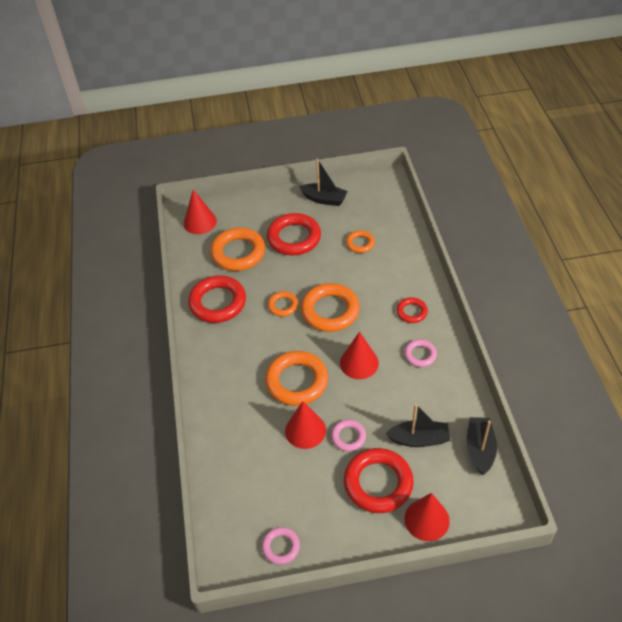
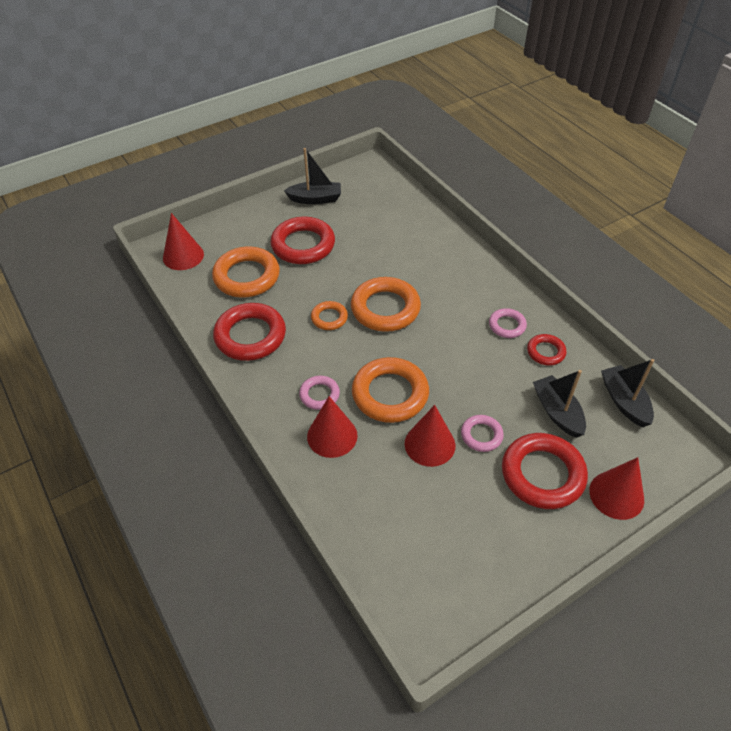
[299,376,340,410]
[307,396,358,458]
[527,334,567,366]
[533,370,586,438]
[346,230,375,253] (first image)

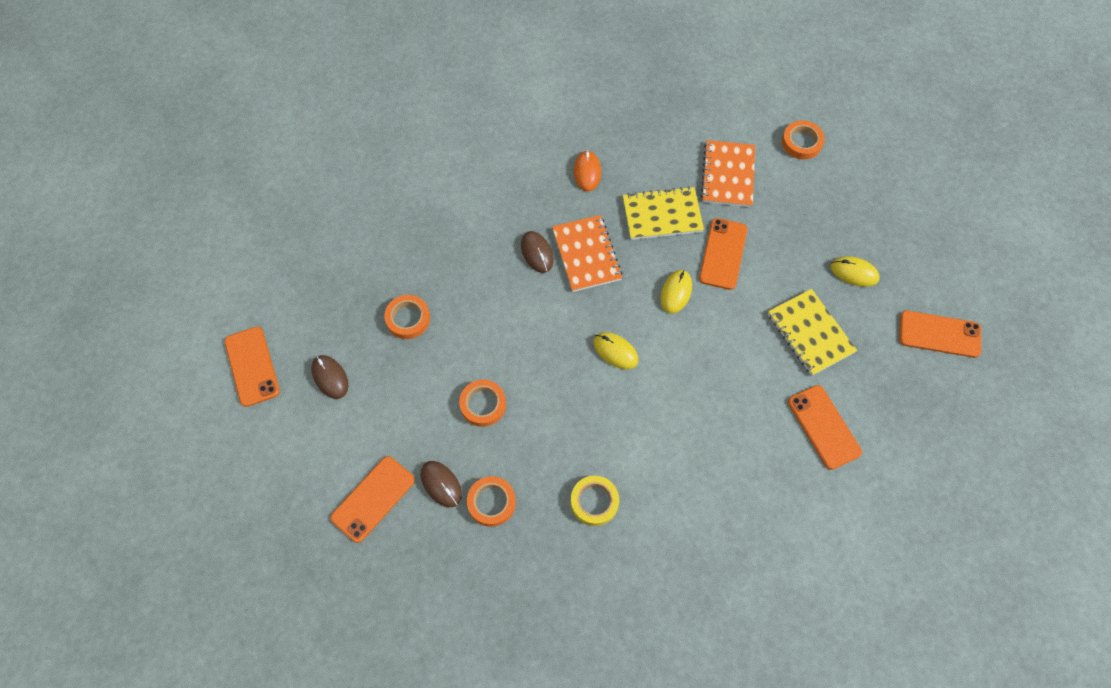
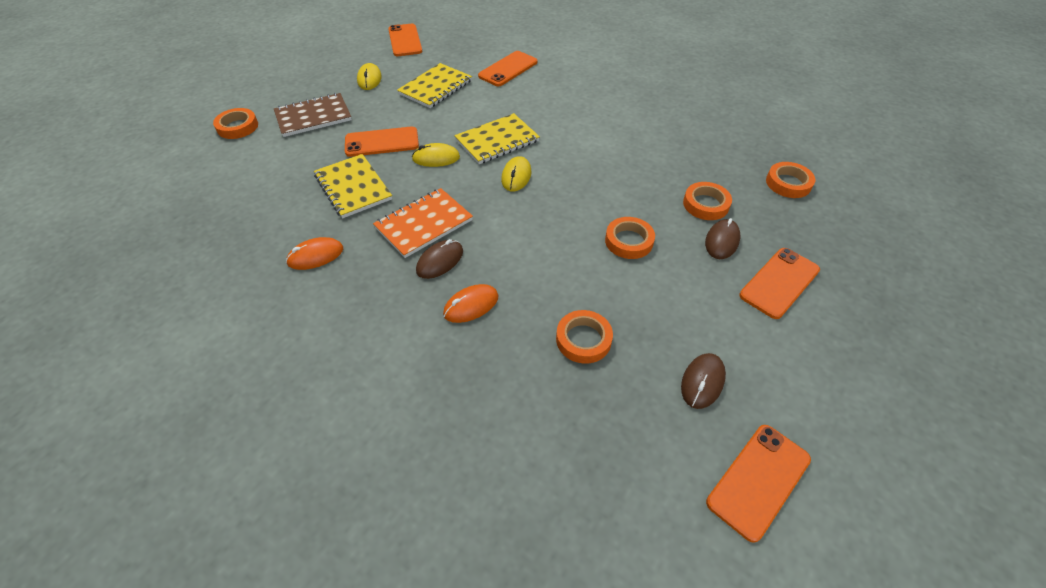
[274,93,352,137]
[443,284,498,323]
[454,113,540,164]
[739,248,820,319]
[766,162,815,198]
[571,476,619,526] (first image)
[701,140,755,207] (first image)

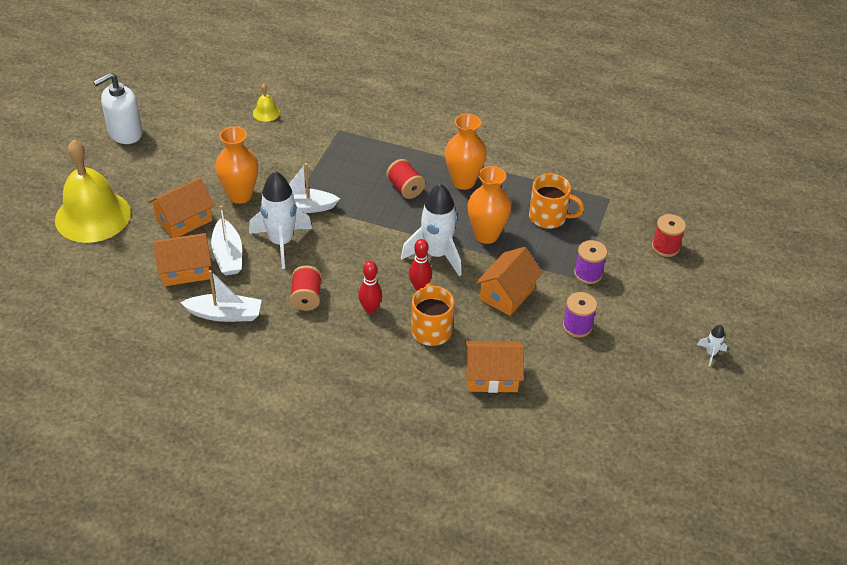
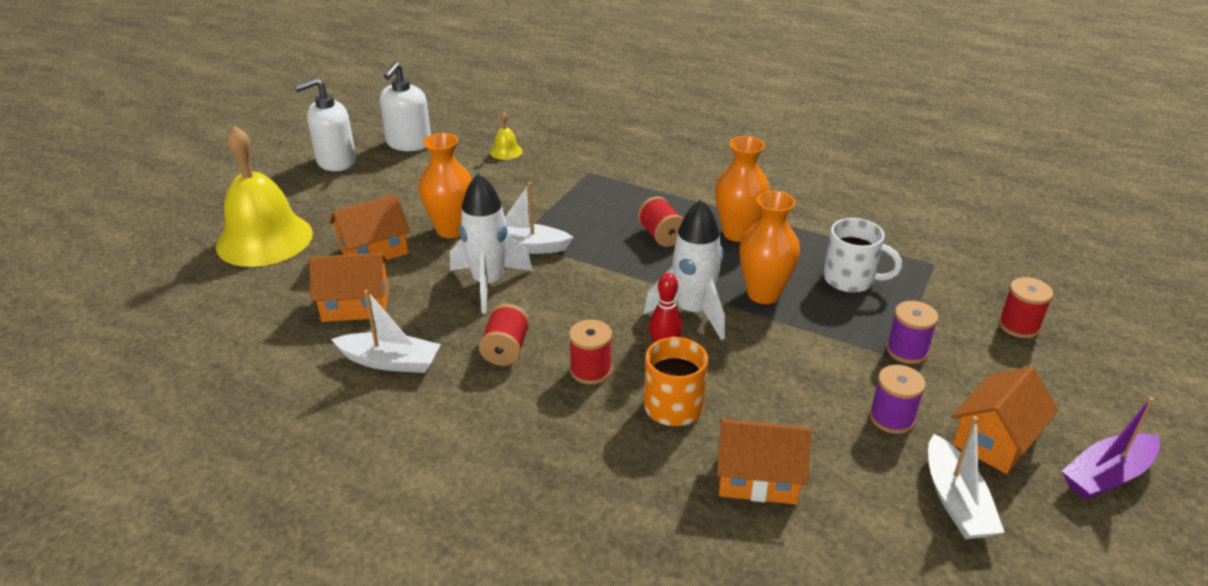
[380,62,431,151]
[569,319,612,385]
[823,218,902,293]
[928,416,1005,539]
[952,366,1059,474]
[1062,397,1160,499]

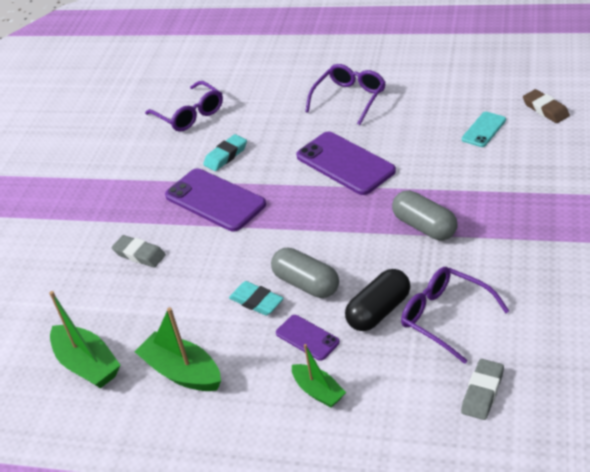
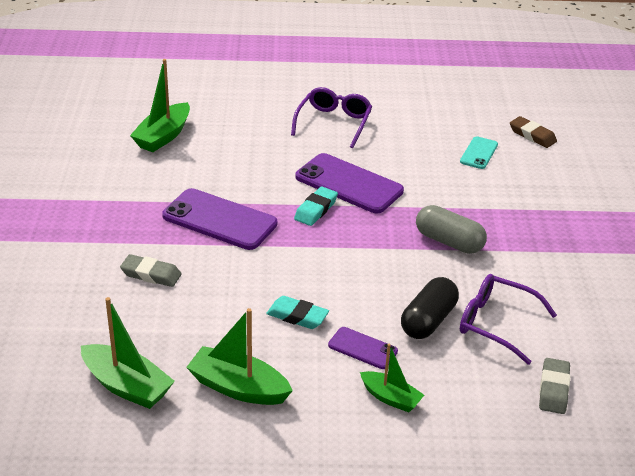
[130,59,190,152]
[294,187,338,226]
[271,248,339,298] (first image)

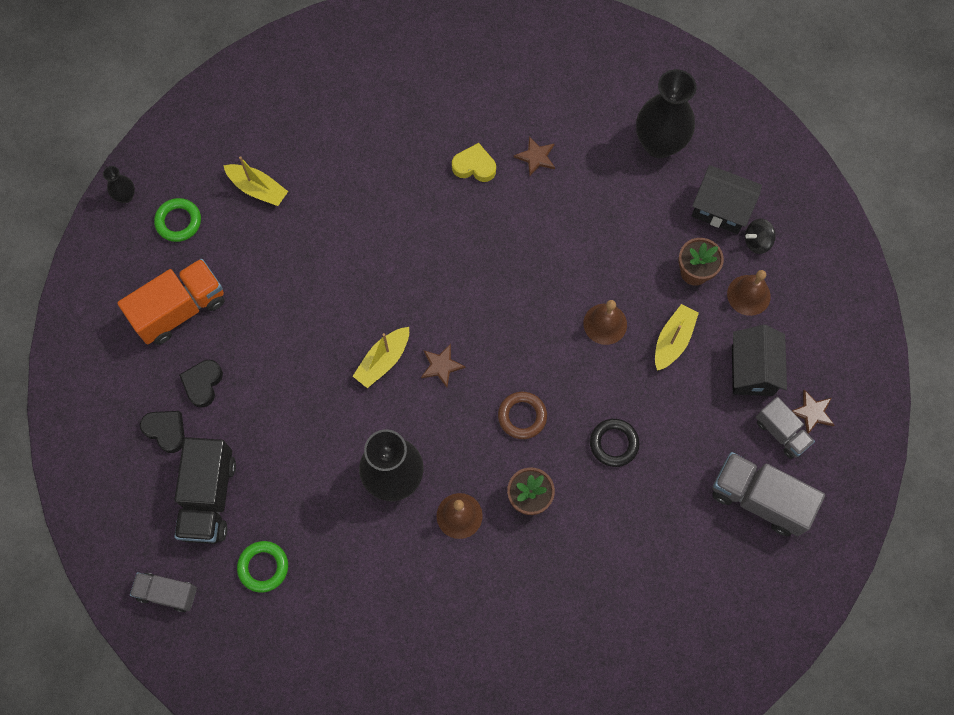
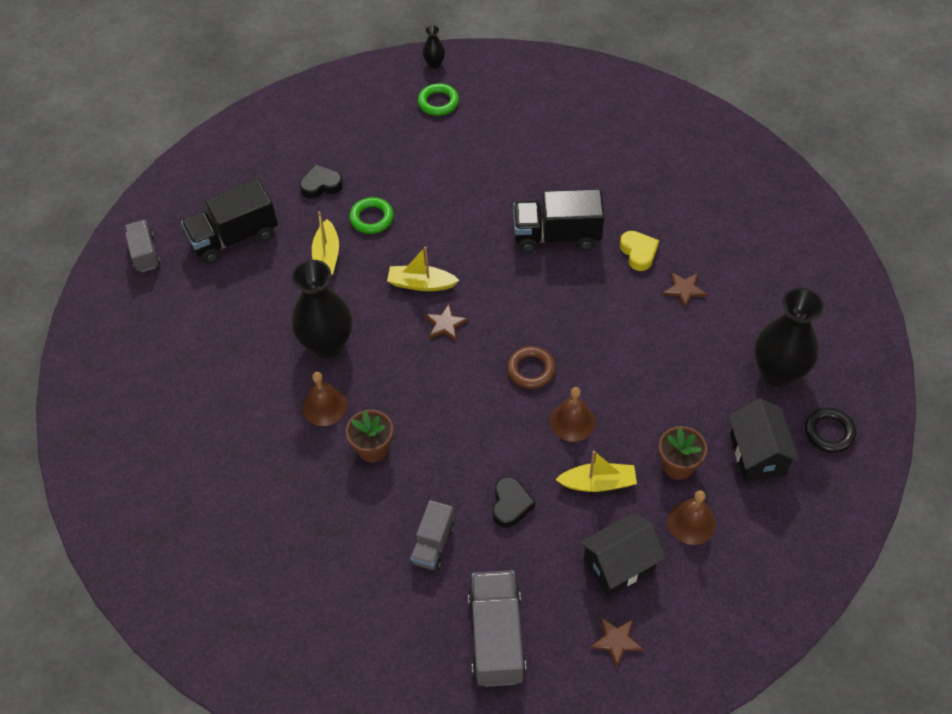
[312,212,339,276]
[349,197,394,234]
[410,500,454,571]
[492,477,535,528]
[507,346,556,389]
[513,189,605,252]
[805,407,856,453]
[117,259,225,345] (first image)
[745,218,776,254] (first image)

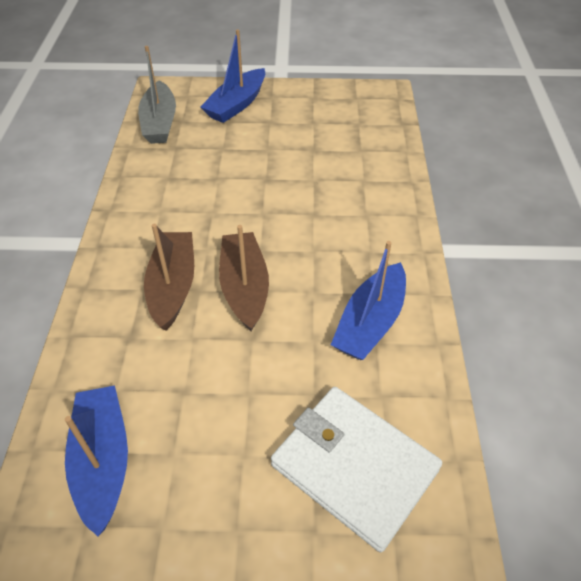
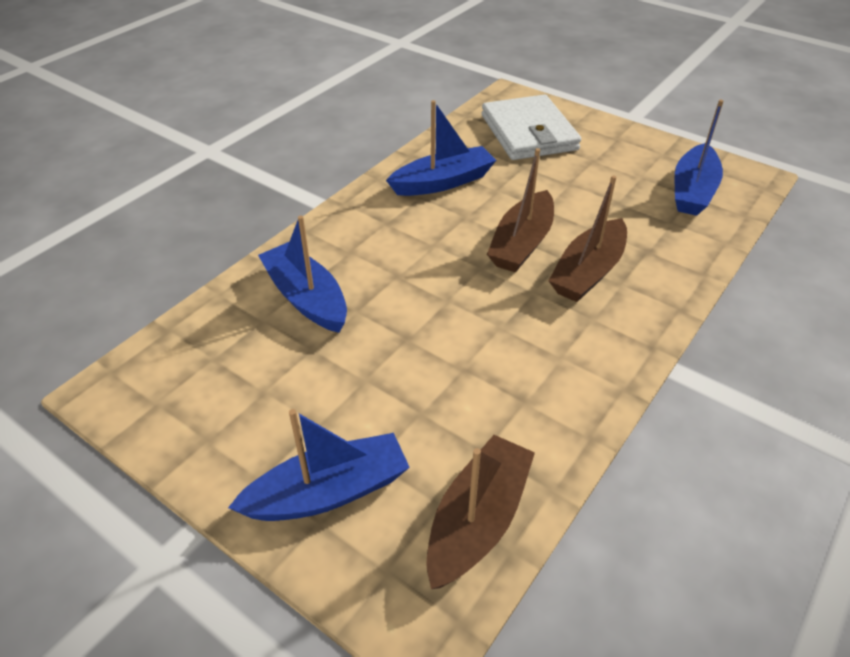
[258,215,347,333]
[426,435,535,589]

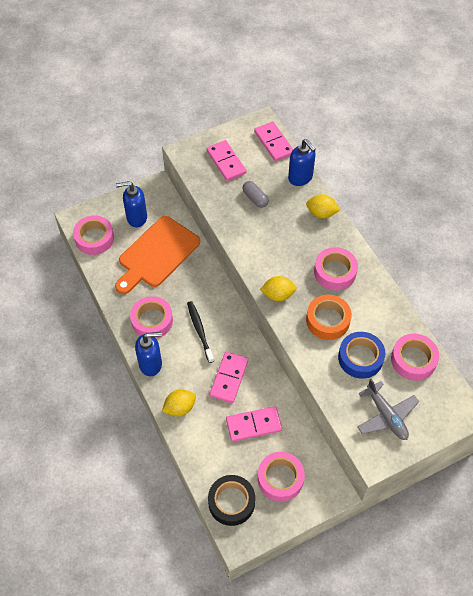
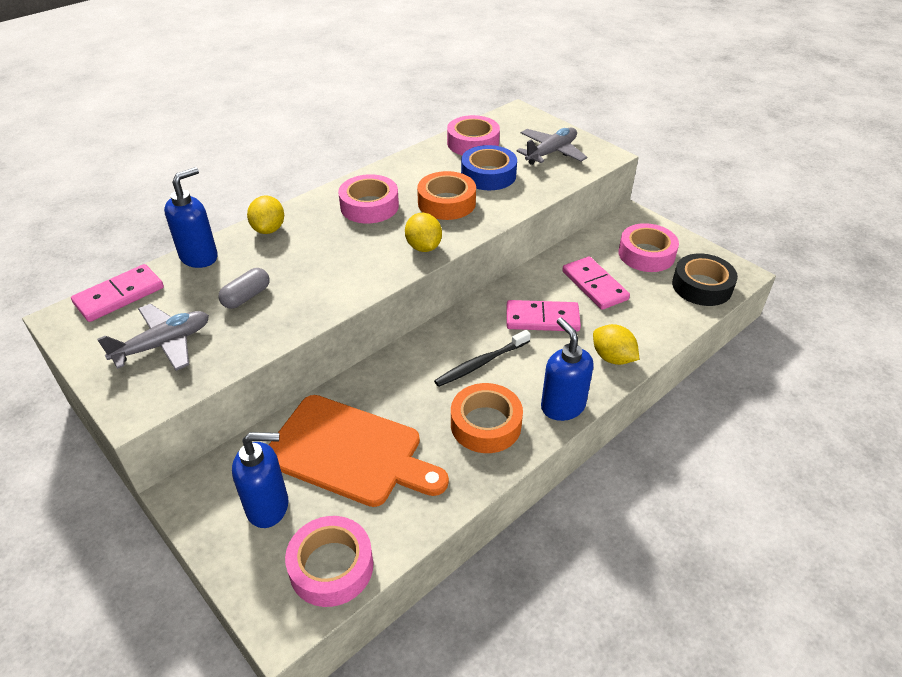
[97,304,209,371]
[232,432,288,528]
[451,383,523,453]

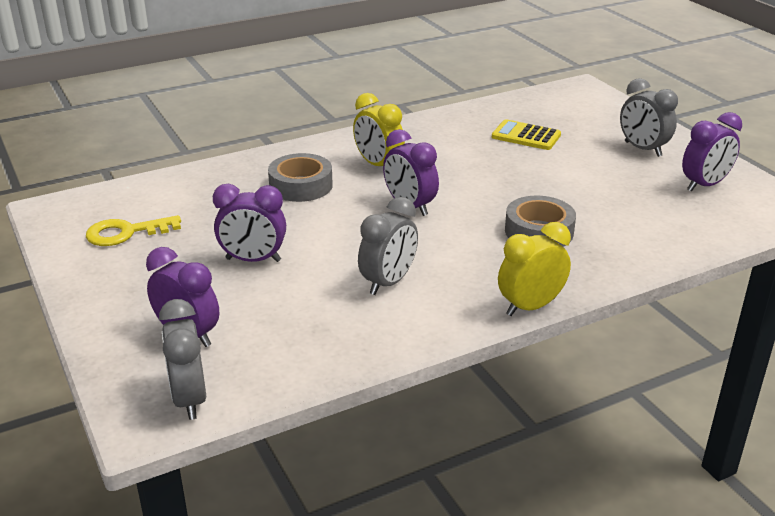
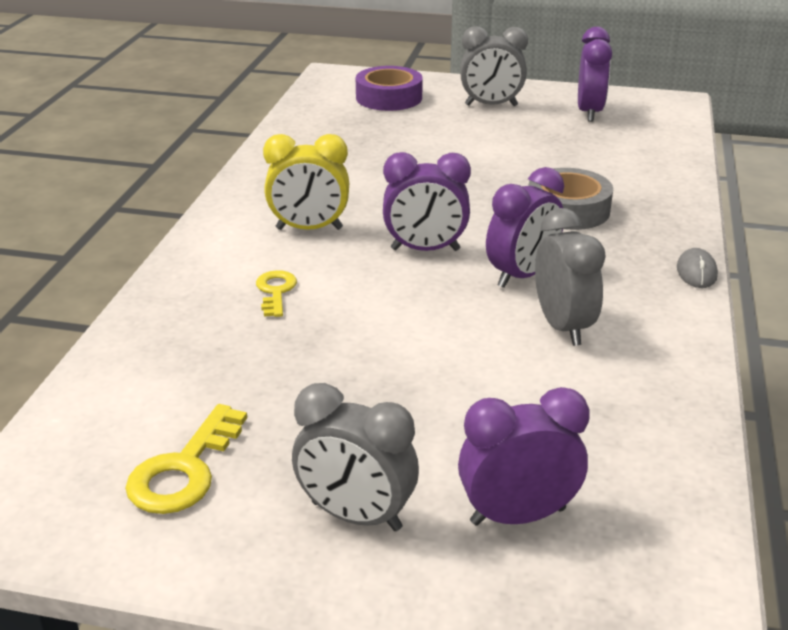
[256,270,297,317]
[292,383,419,531]
[356,66,423,111]
[486,167,564,288]
[677,248,718,288]
[492,119,561,150] (first image)

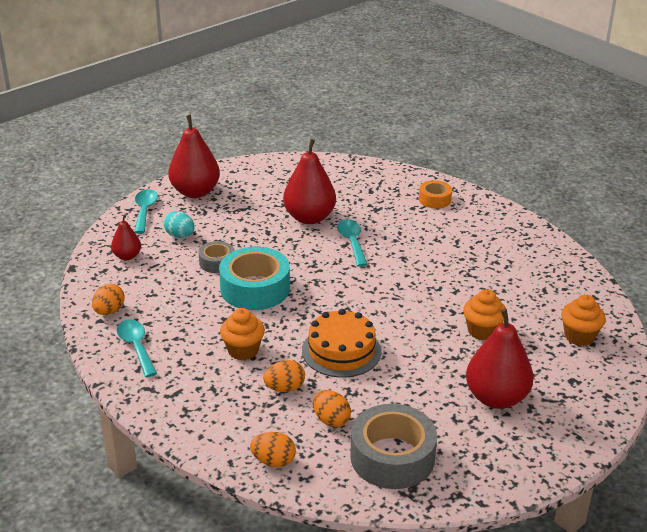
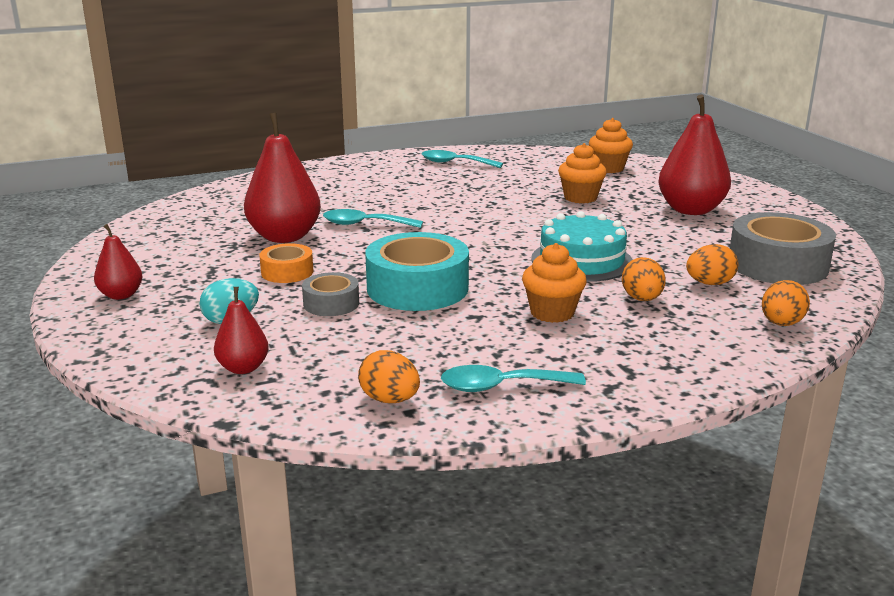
[94,224,142,300]
[259,243,314,283]
[422,150,503,168]
[531,211,633,282]

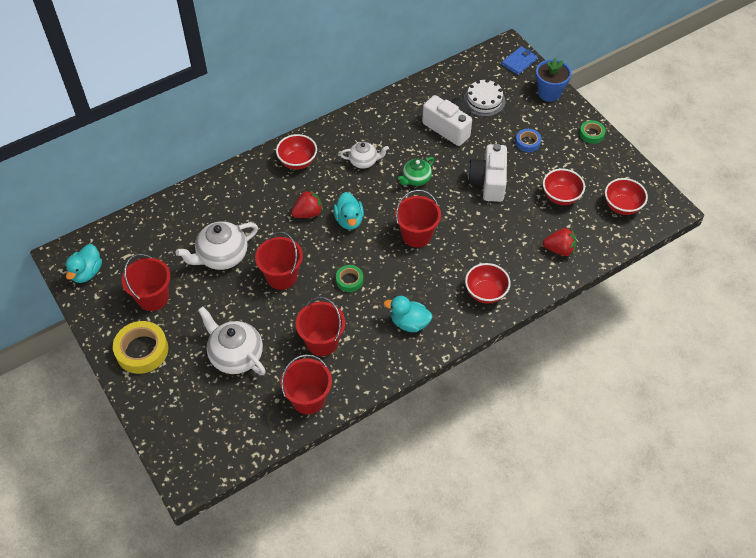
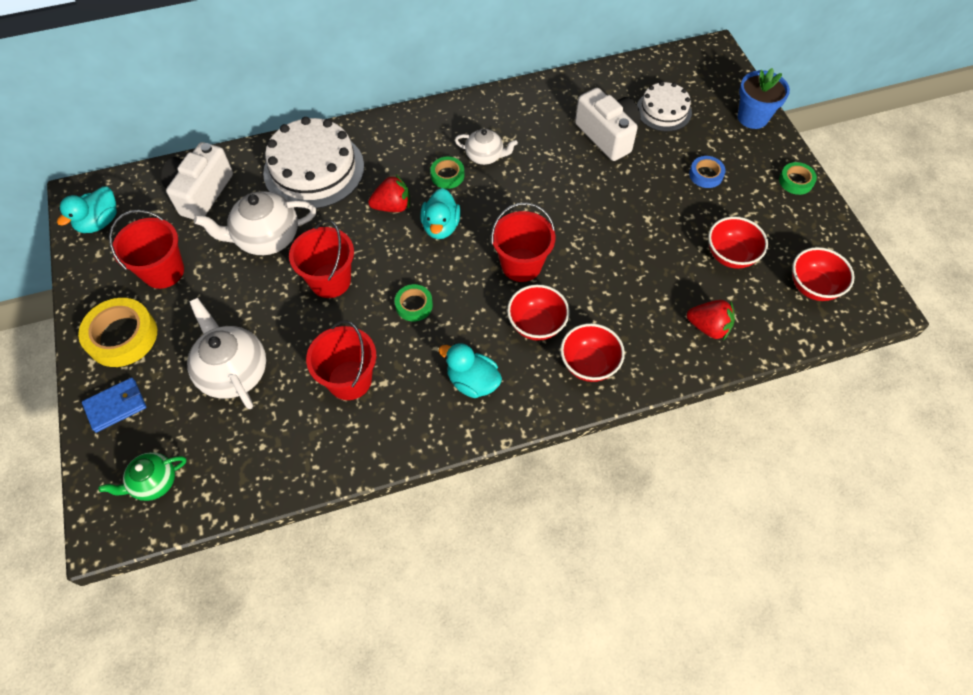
[82,377,146,433]
[99,452,187,501]
[161,142,233,220]
[263,117,364,209]
[430,156,464,189]
[507,284,570,341]
[280,354,332,414] (first image)

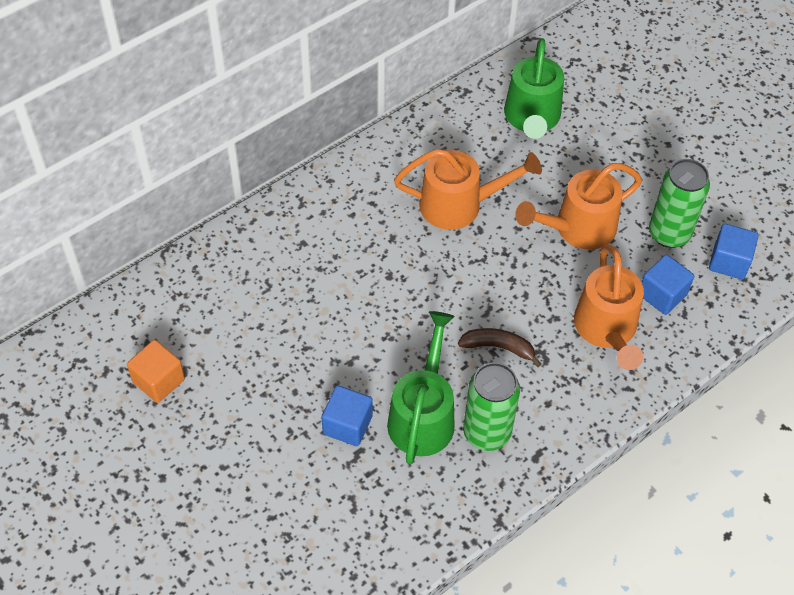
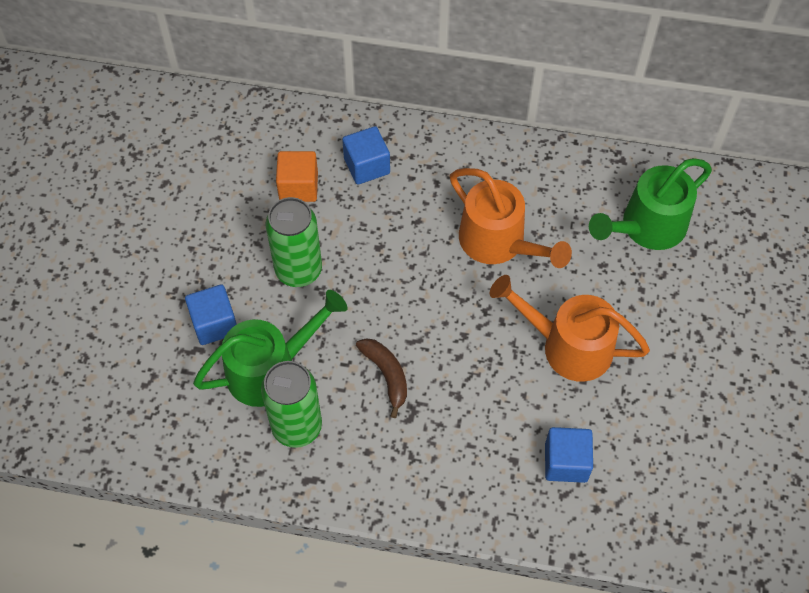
[266,197,322,287]
[276,151,318,202]
[342,126,390,184]
[574,244,644,370] (first image)

